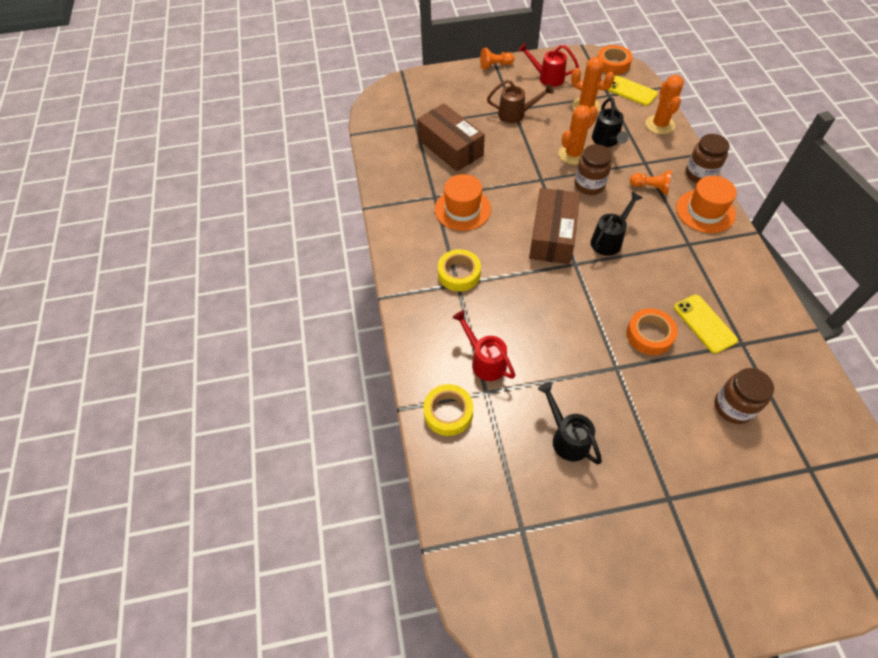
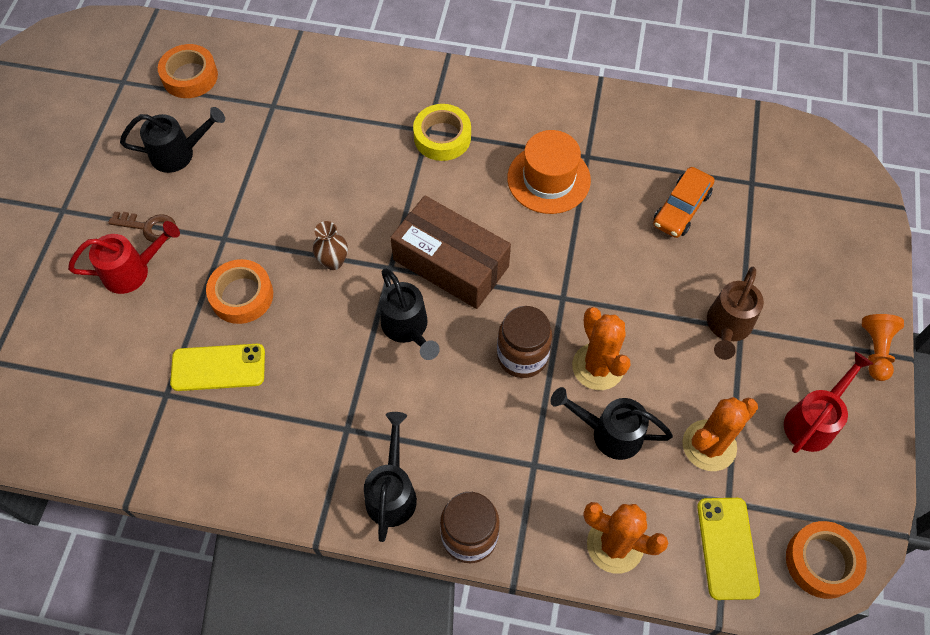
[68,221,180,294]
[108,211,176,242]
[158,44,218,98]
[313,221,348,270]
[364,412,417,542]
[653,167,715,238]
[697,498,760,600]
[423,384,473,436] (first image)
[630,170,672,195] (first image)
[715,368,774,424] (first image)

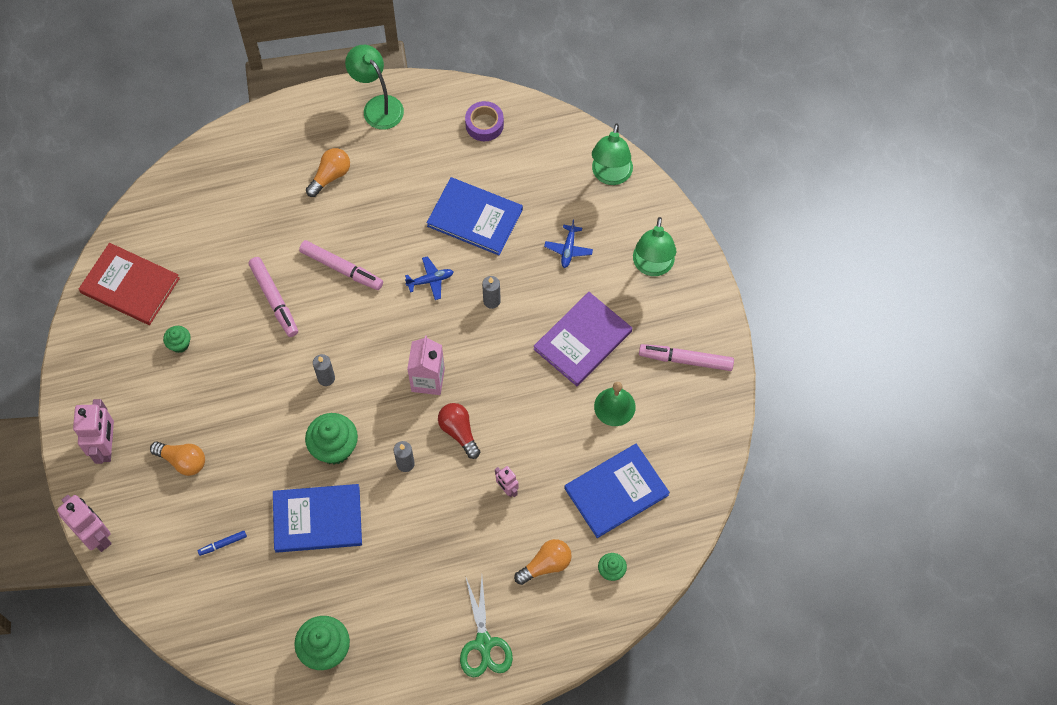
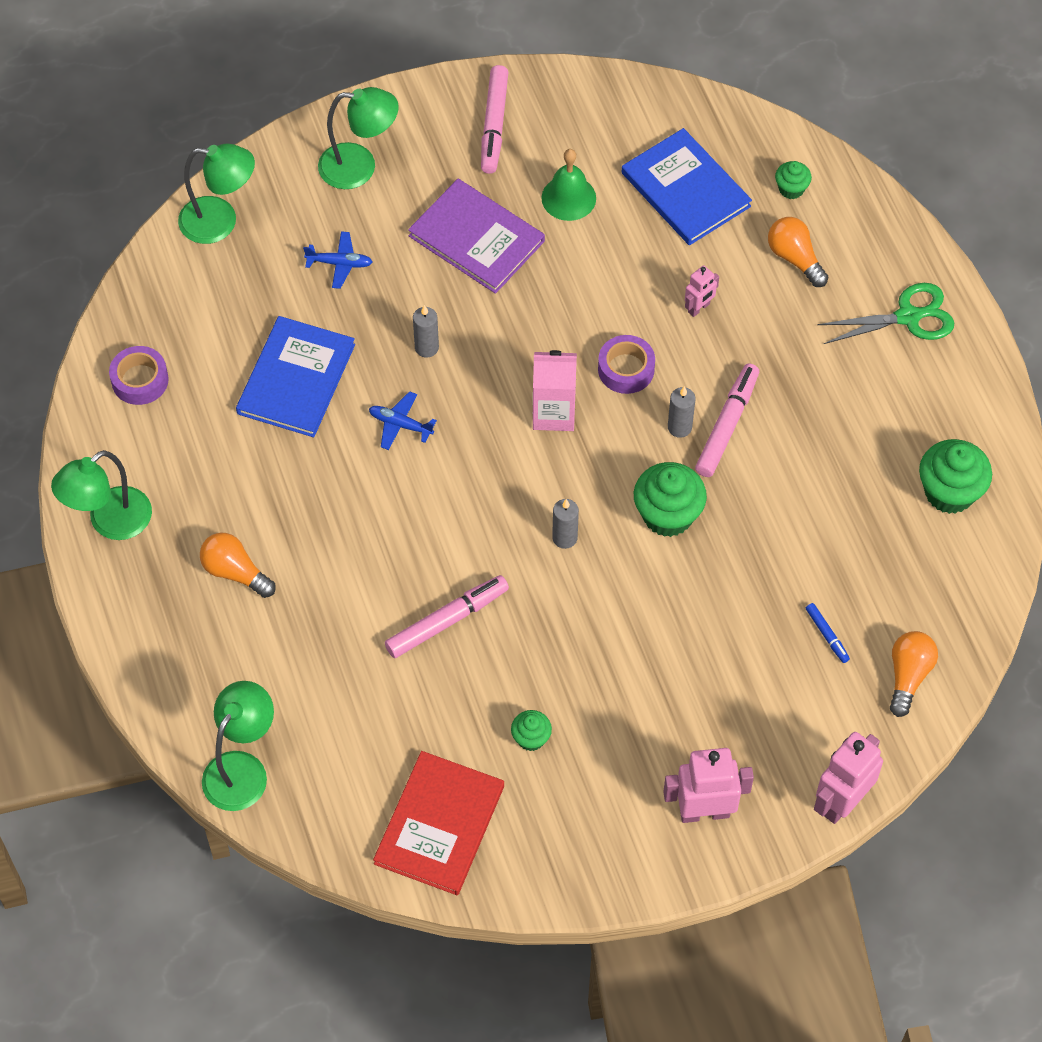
[202,681,274,811]
[369,391,437,450]
[598,335,655,394]
[695,364,759,477]
[890,631,938,717]
[273,484,362,553] (first image)

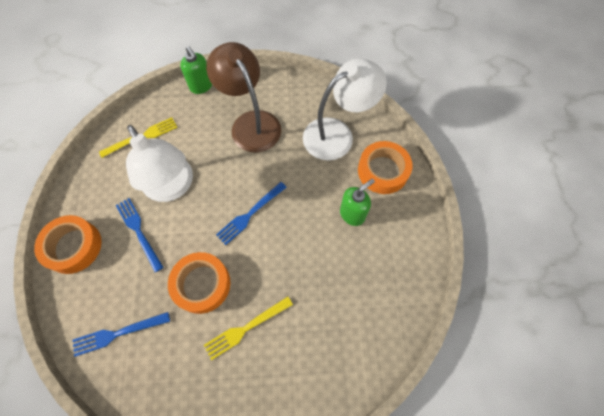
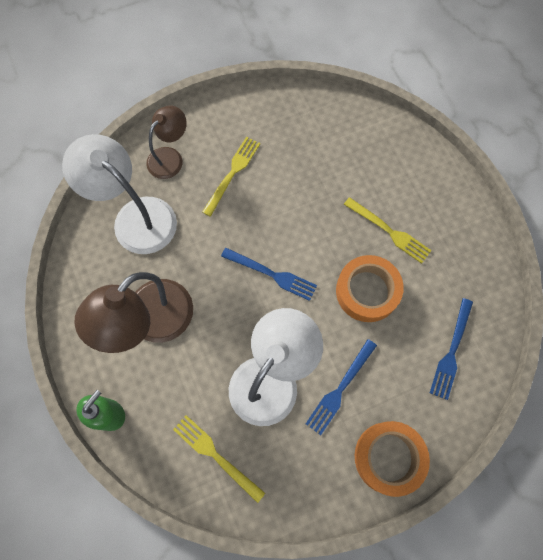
[146,106,187,179]
[202,137,260,217]
[430,298,473,400]

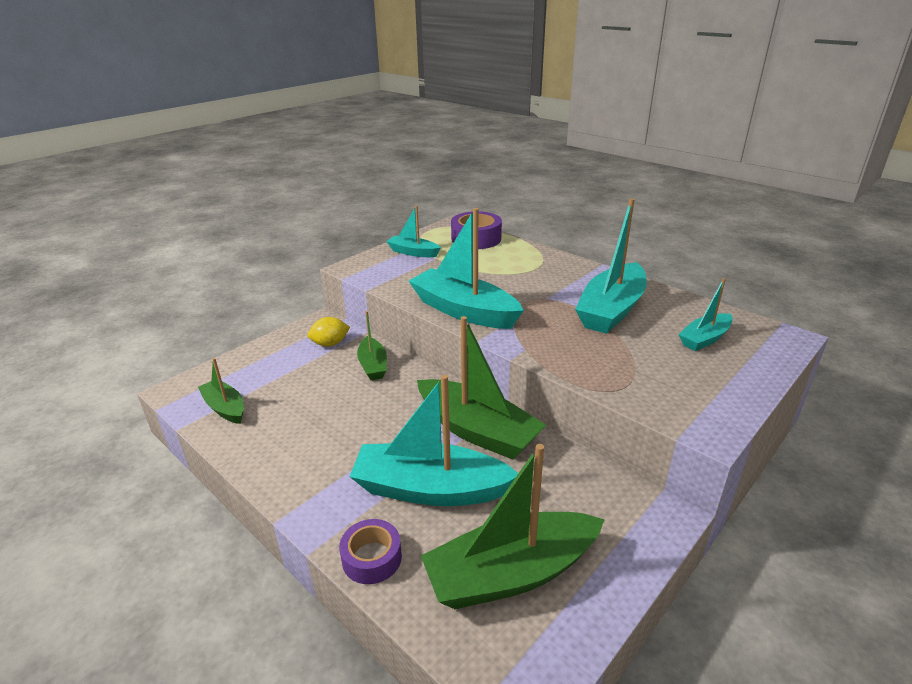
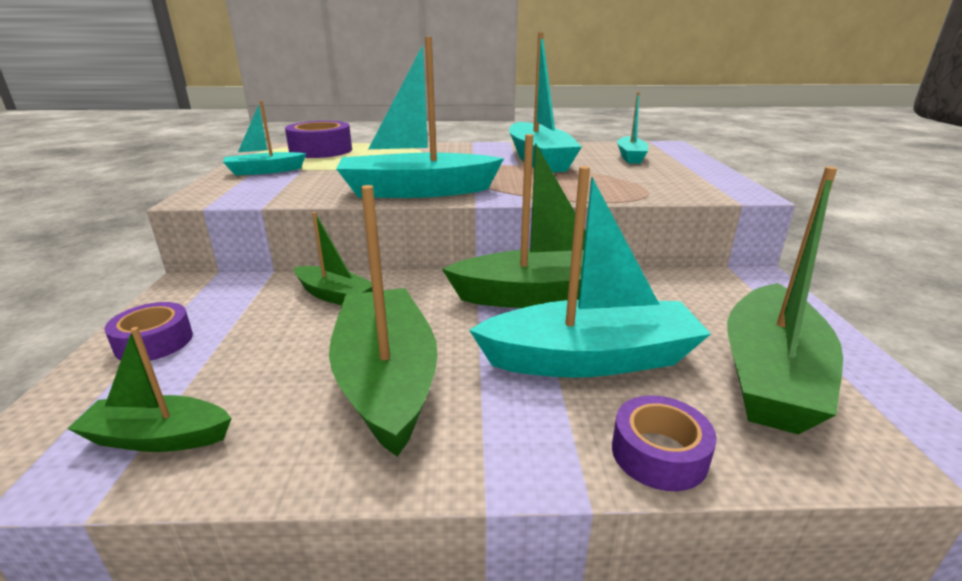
[104,302,193,361]
[329,185,438,457]
[469,166,711,378]
[307,317,350,347] (first image)

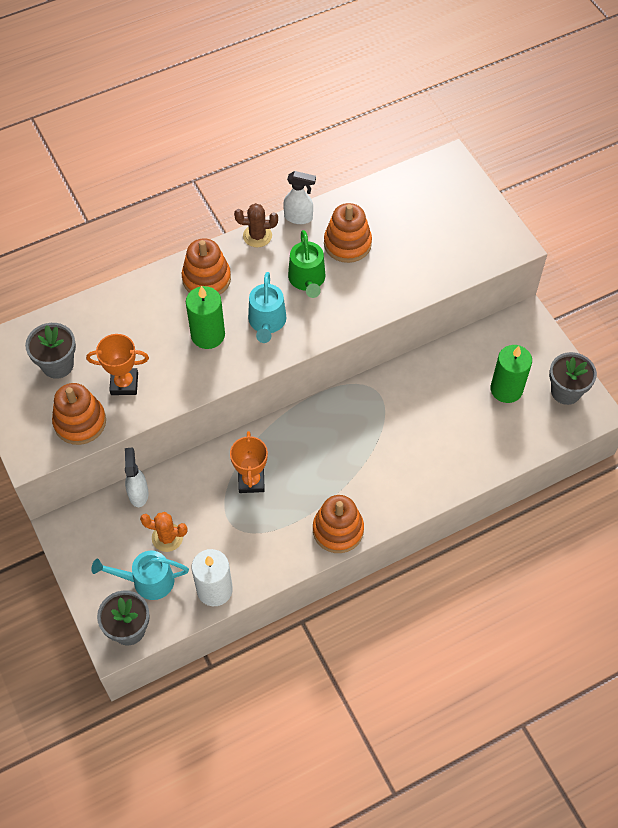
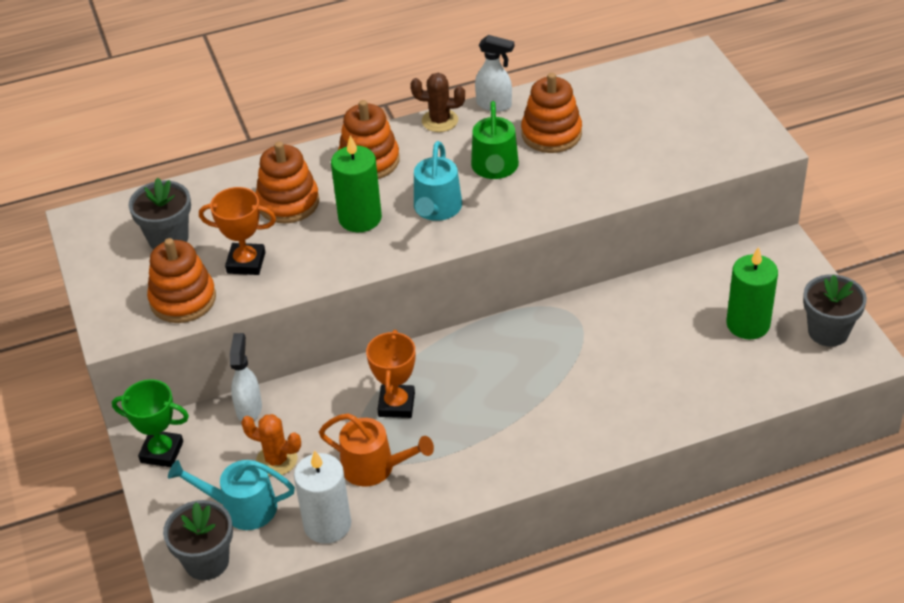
[112,379,189,467]
[256,142,319,223]
[319,413,434,486]

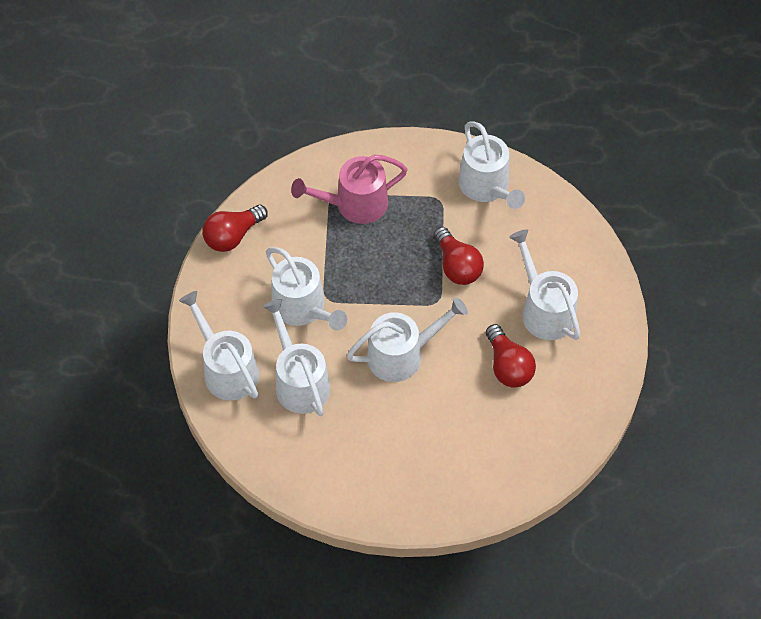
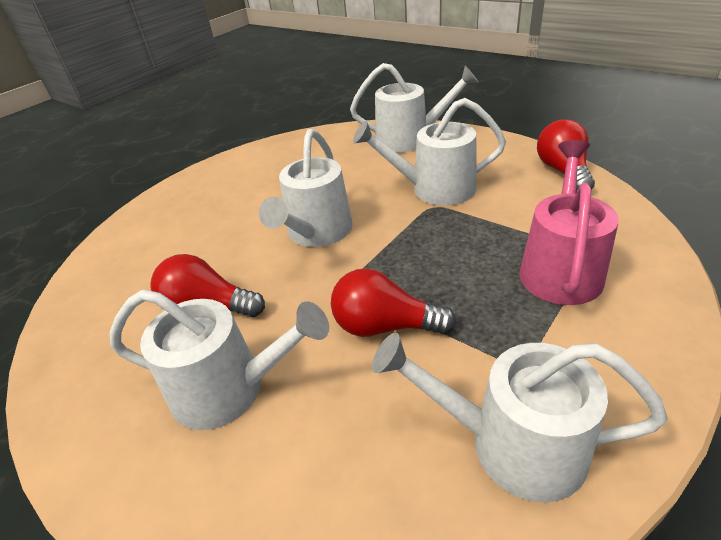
[263,299,330,416] (first image)

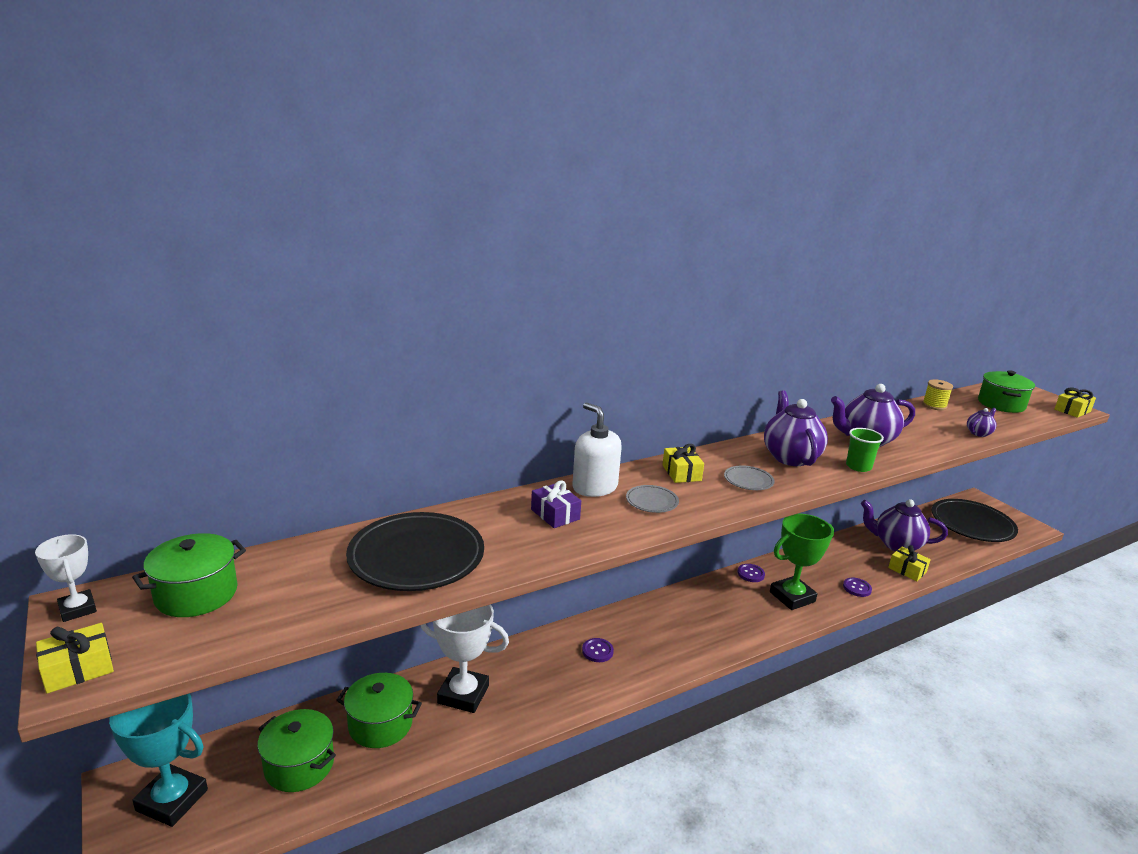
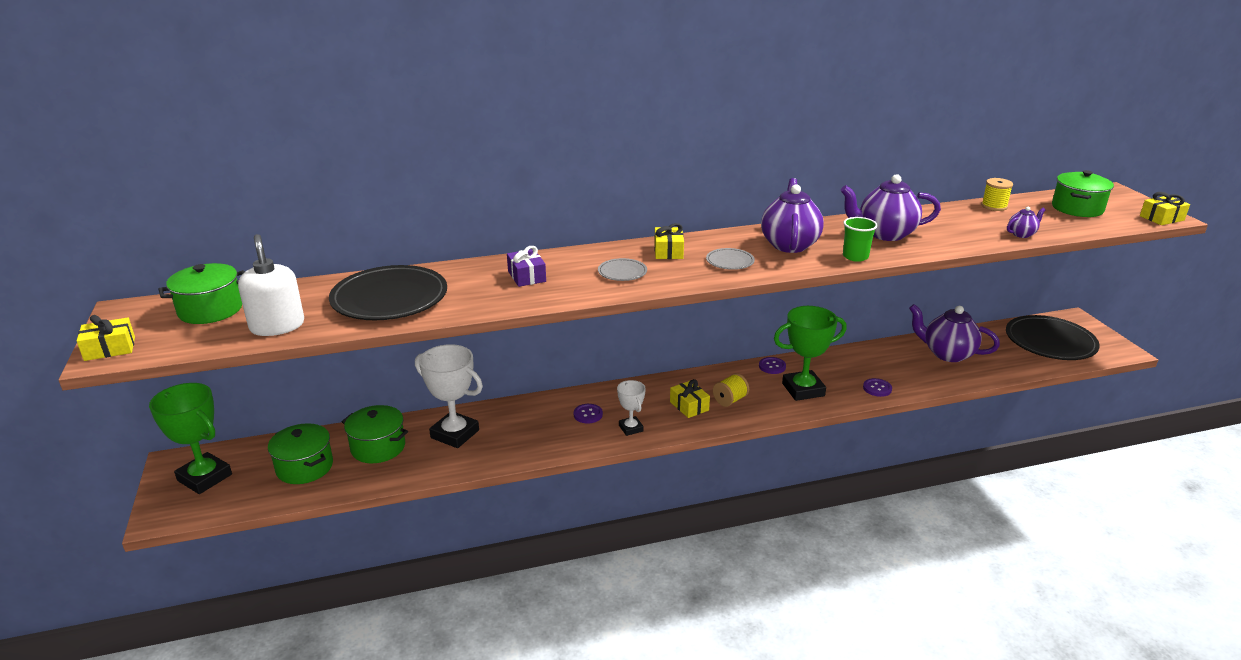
[149,383,232,494]
[238,234,304,336]
[617,380,646,436]
[670,379,710,418]
[713,373,749,407]

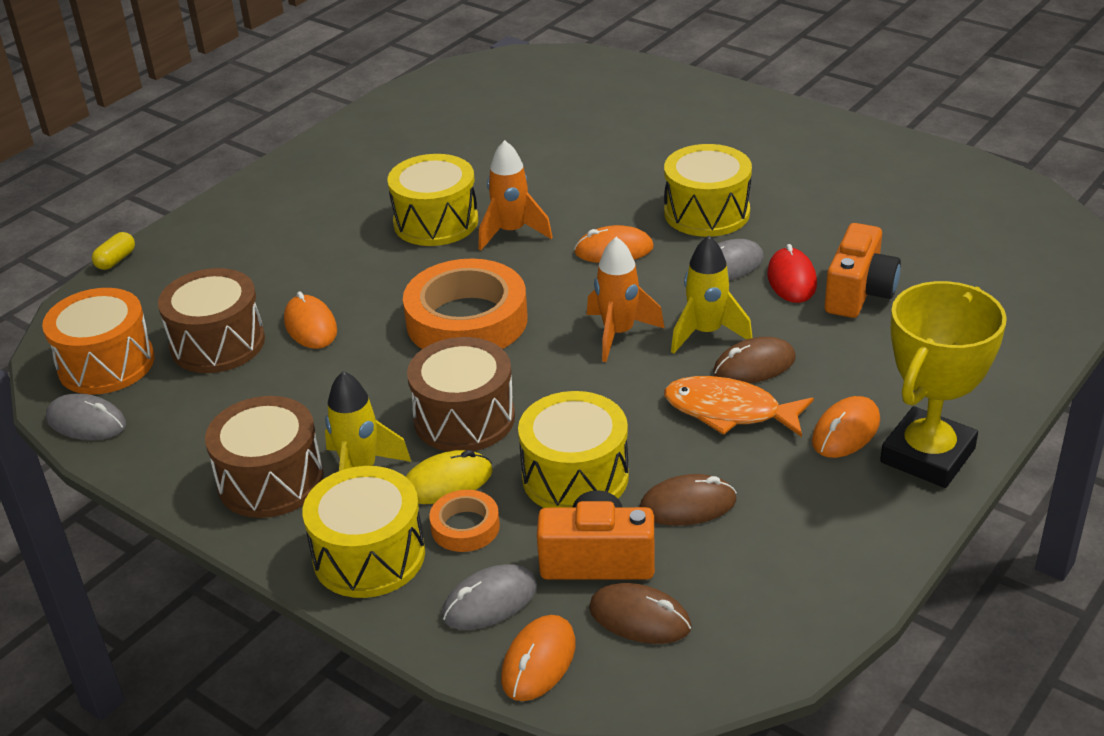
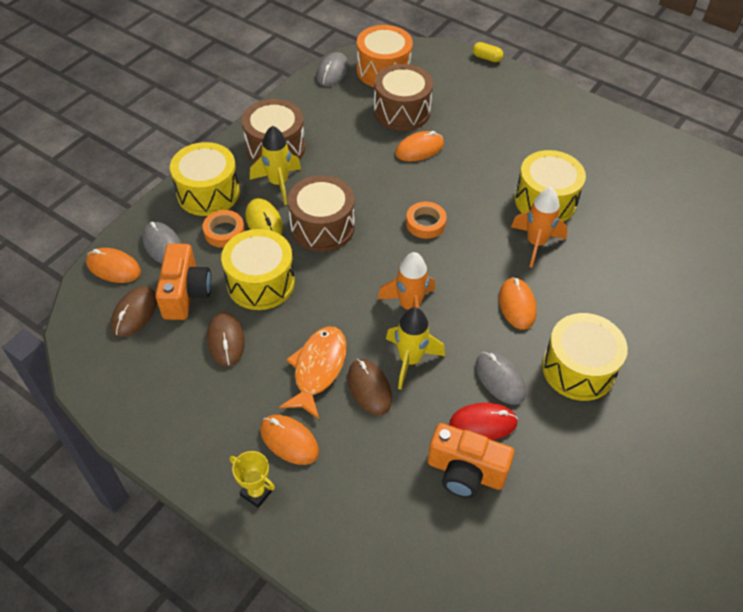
[229,451,275,508]
[406,202,447,239]

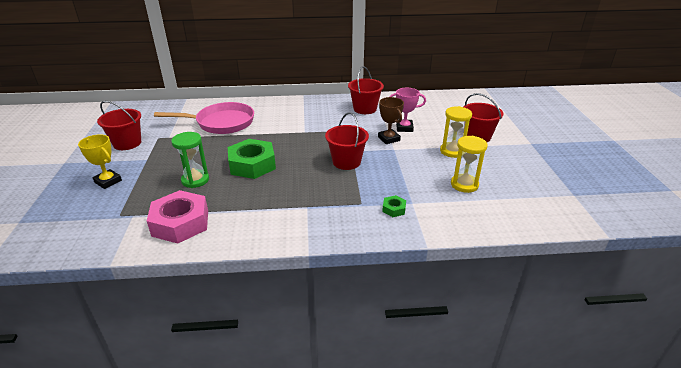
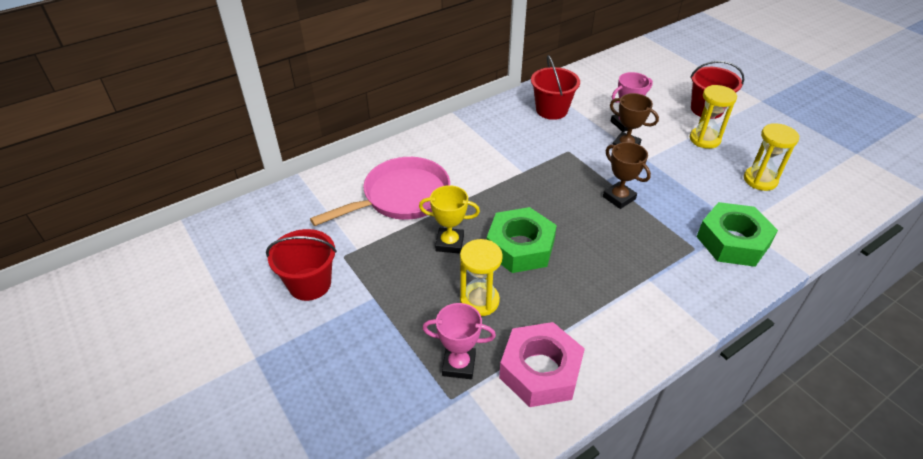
[419,185,480,254]
[422,303,496,379]
[460,239,503,316]
[603,142,651,209]
[697,202,778,267]

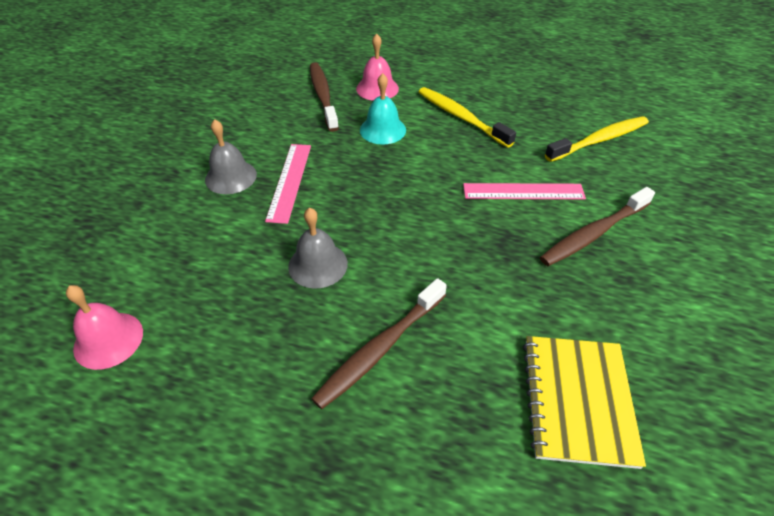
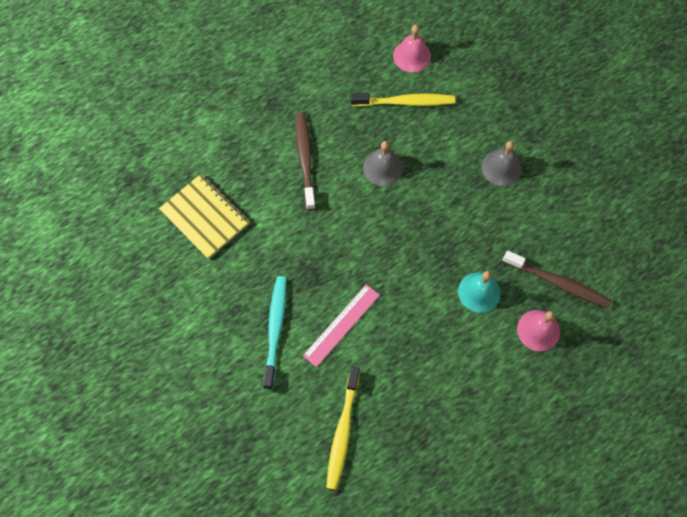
[263,276,286,389]
[350,93,455,106]
[265,144,311,224] (first image)

